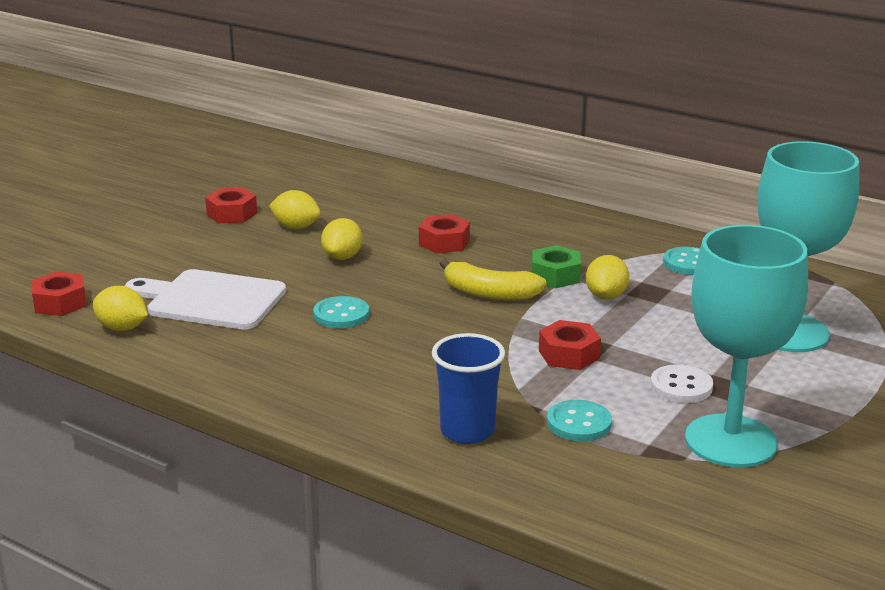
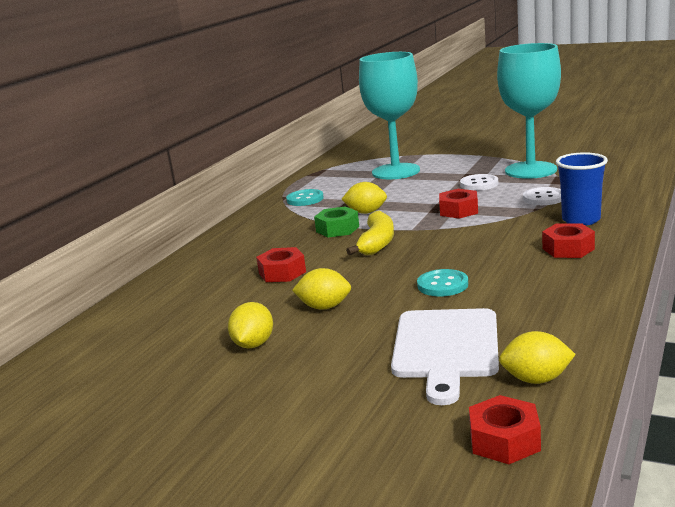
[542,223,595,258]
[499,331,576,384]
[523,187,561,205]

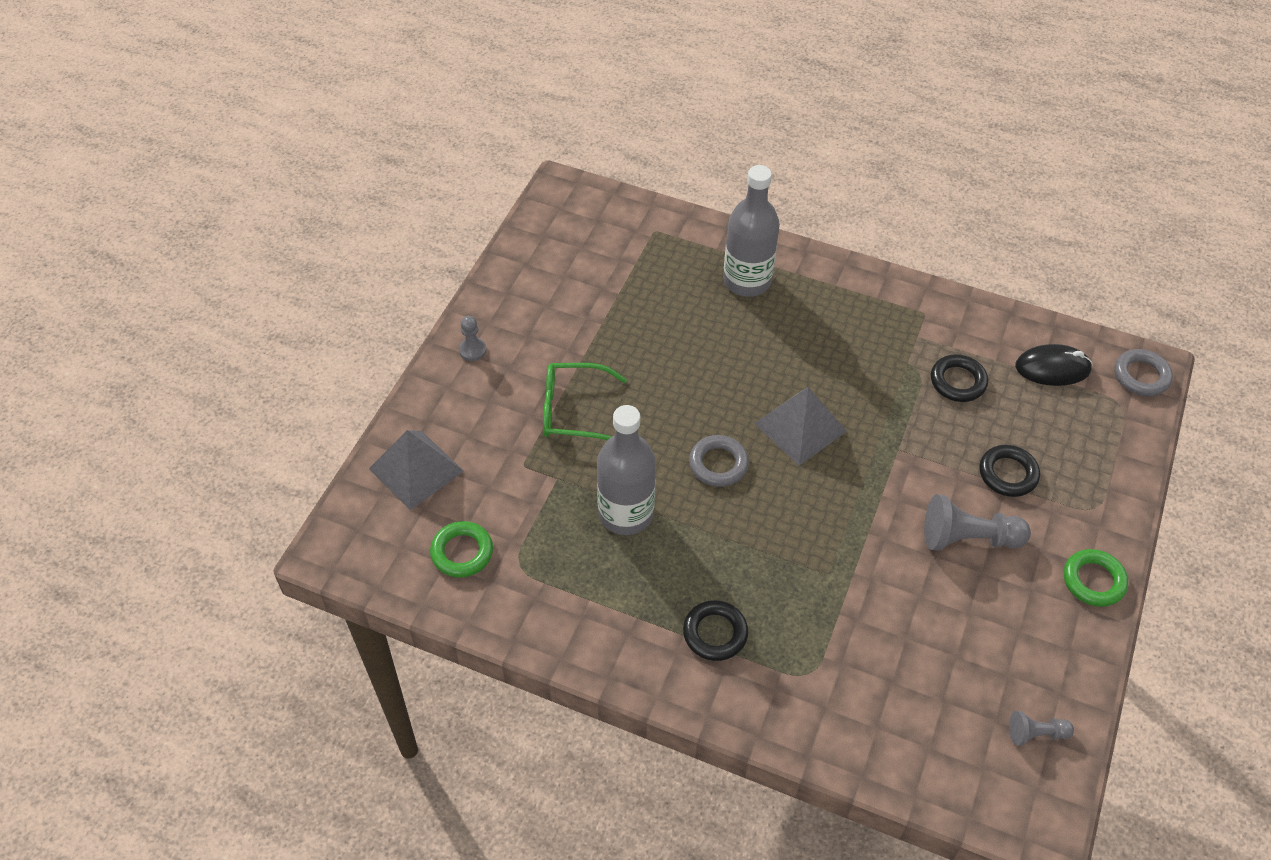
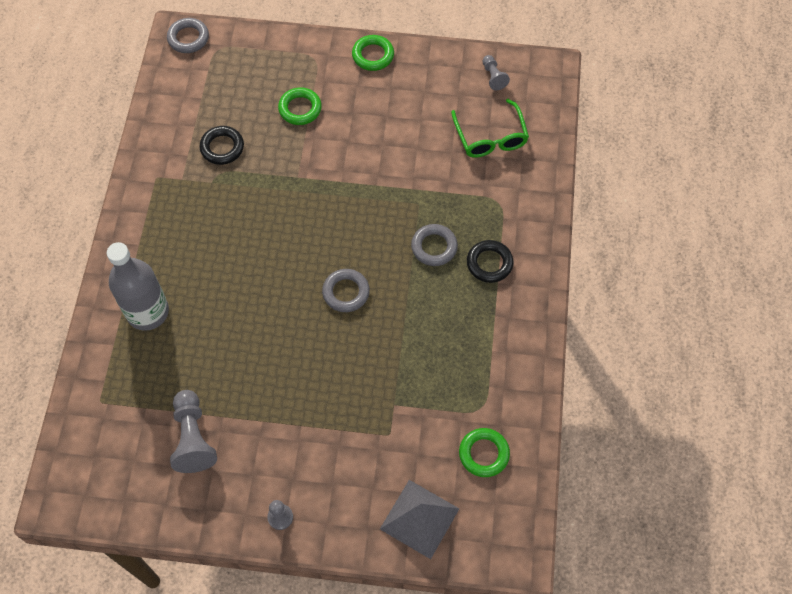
[1015,344,1093,386] (first image)
[451,99,529,158]
[754,387,847,466] (first image)
[597,405,656,535] (first image)
[278,87,322,125]
[170,390,217,473]
[411,224,458,266]

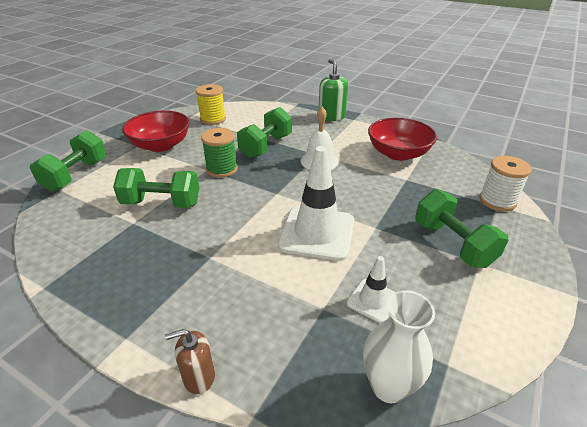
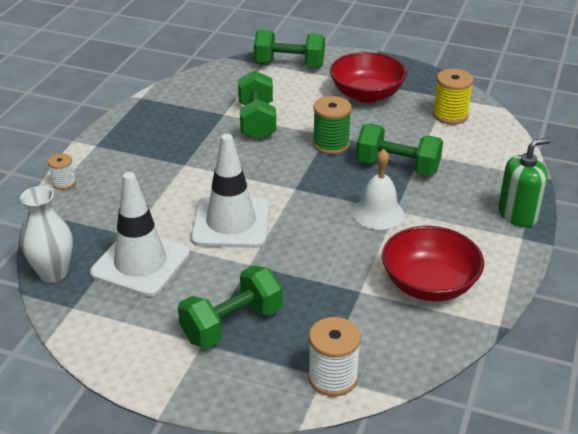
[90,172,190,297]
[48,153,76,190]

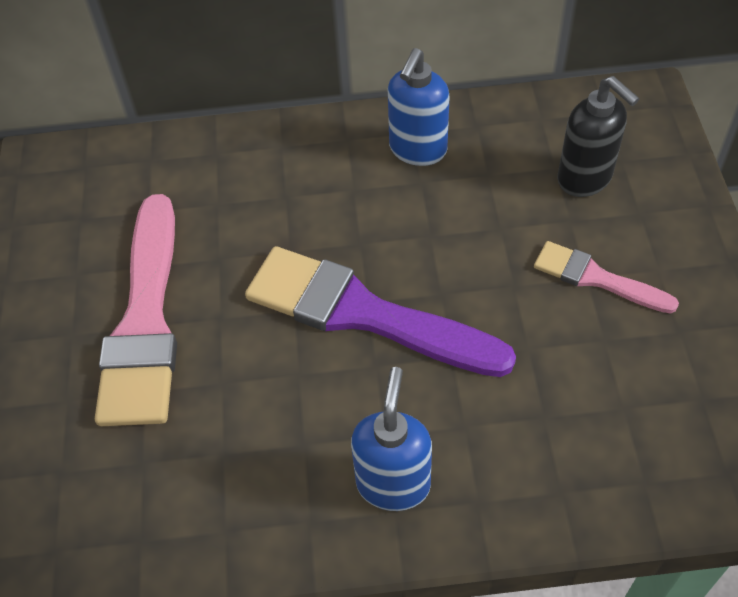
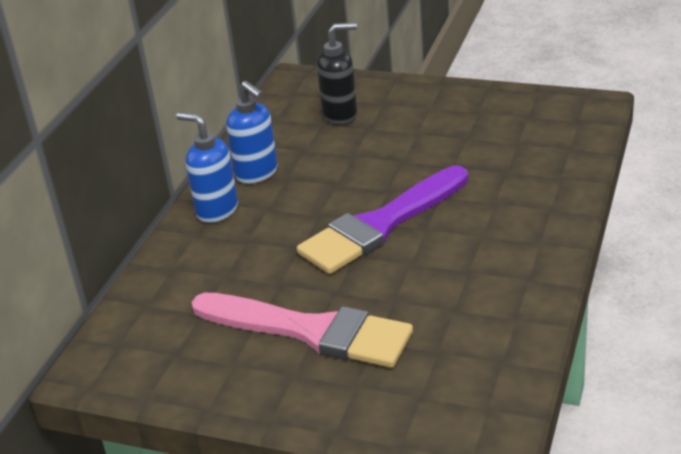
[534,241,679,314] (first image)
[176,112,238,223]

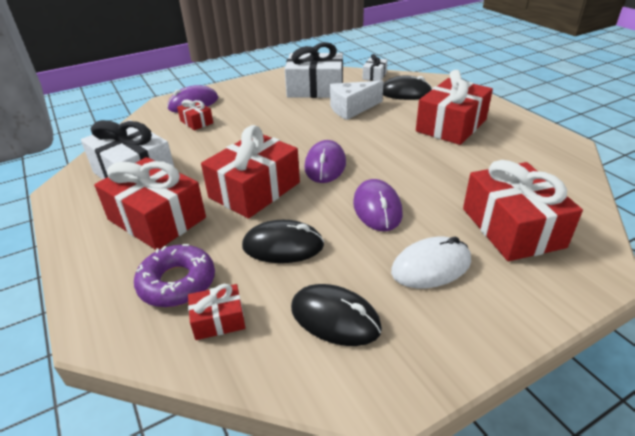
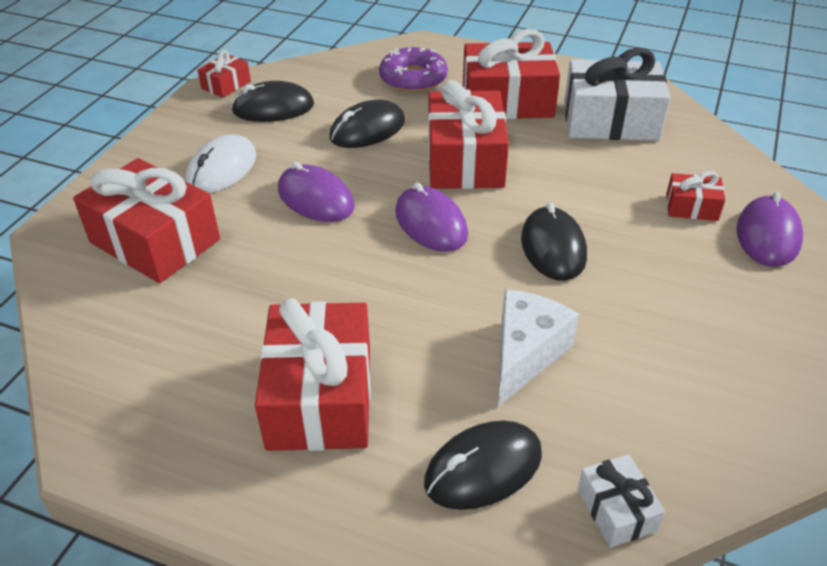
[285,42,343,98] (first image)
[197,50,251,98]
[521,203,587,281]

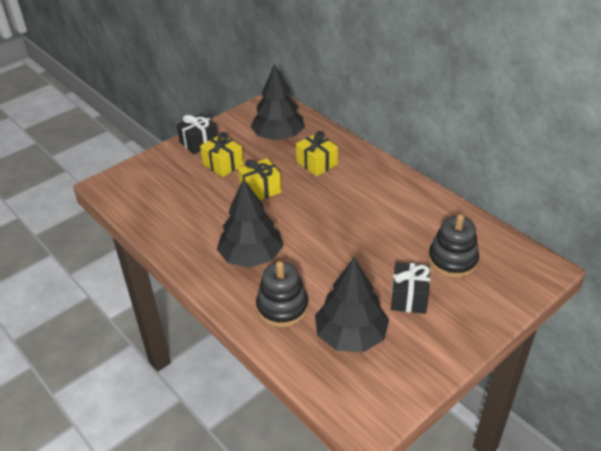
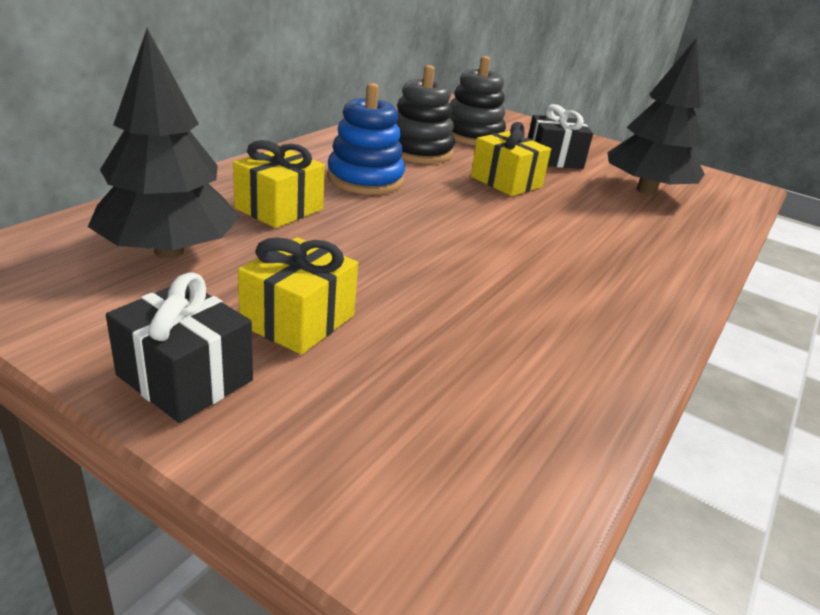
[471,122,551,196]
[217,179,283,268] (first image)
[396,65,455,164]
[327,83,405,195]

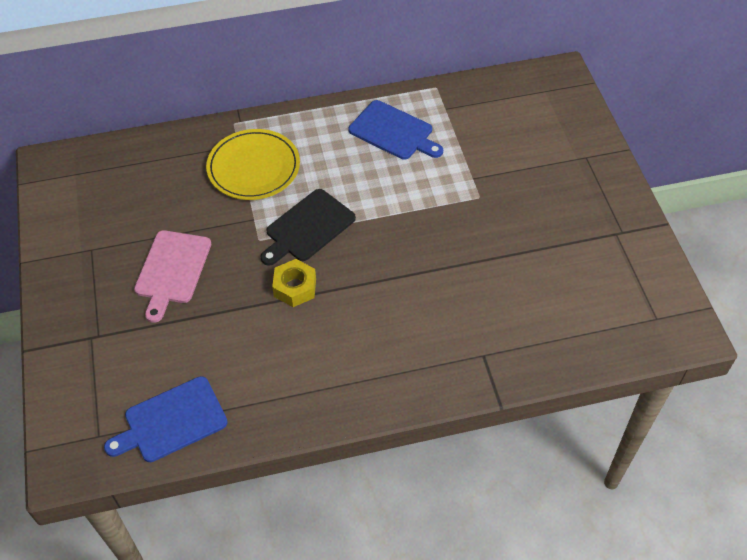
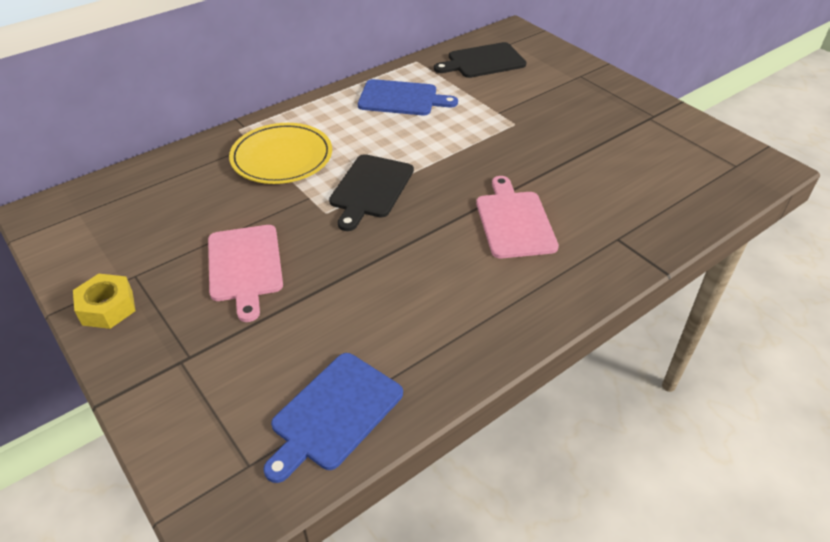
[73,274,135,329]
[434,42,526,78]
[476,176,559,258]

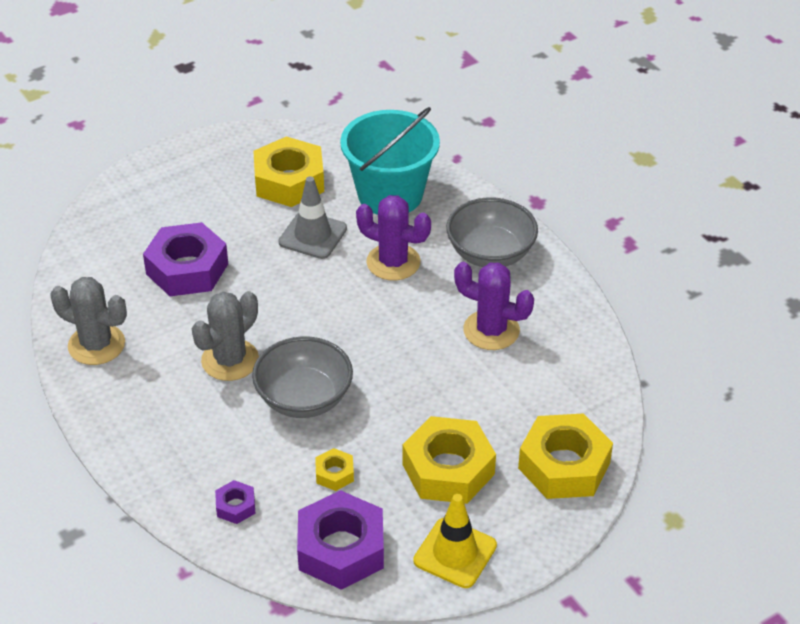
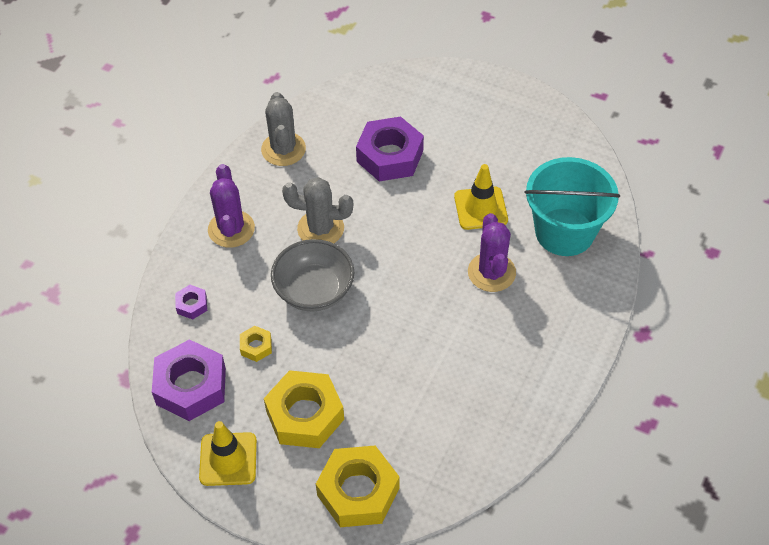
[253,136,324,207] (first image)
[454,164,508,230]
[446,197,538,267] (first image)
[208,164,255,248]

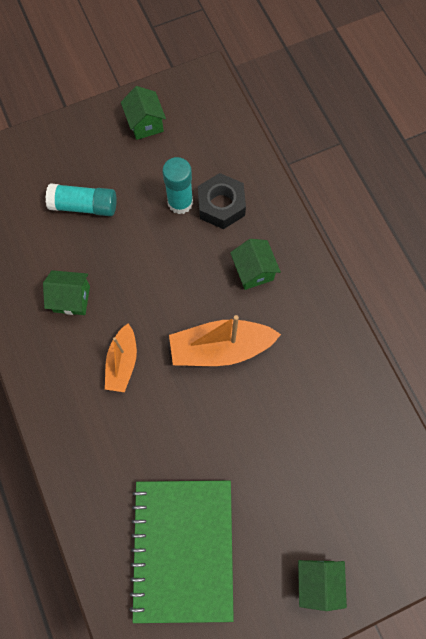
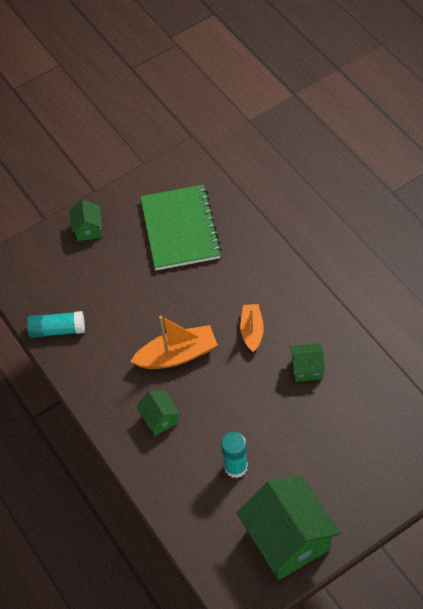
[237,476,340,580]
[198,173,246,229] (first image)
[27,311,85,338]

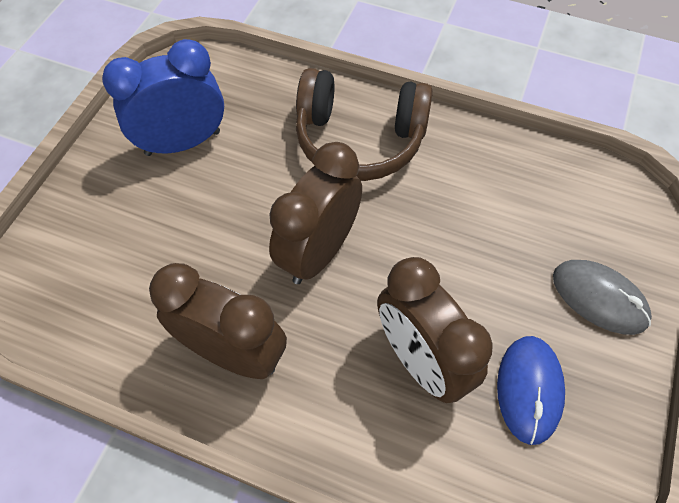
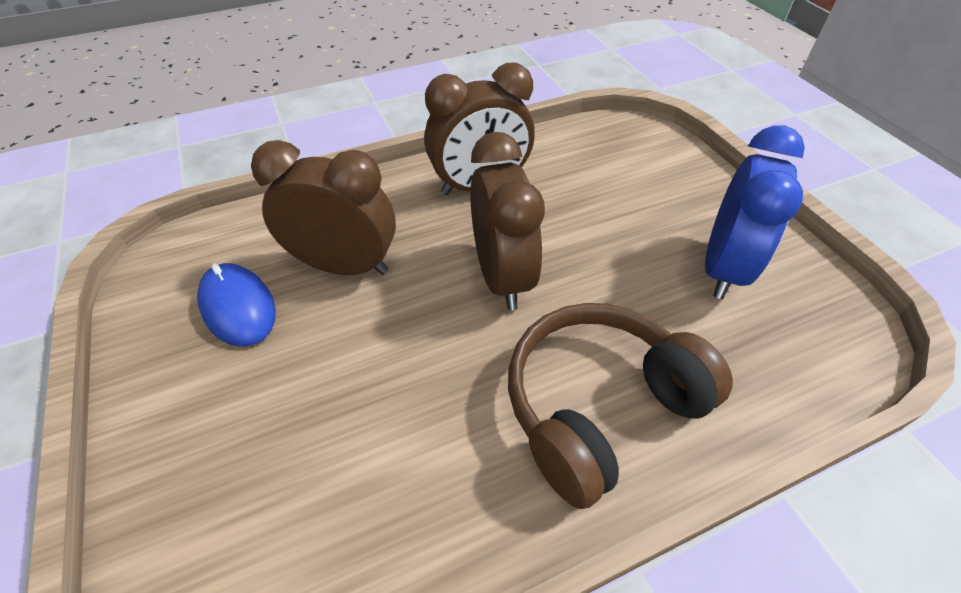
[553,260,652,335] (first image)

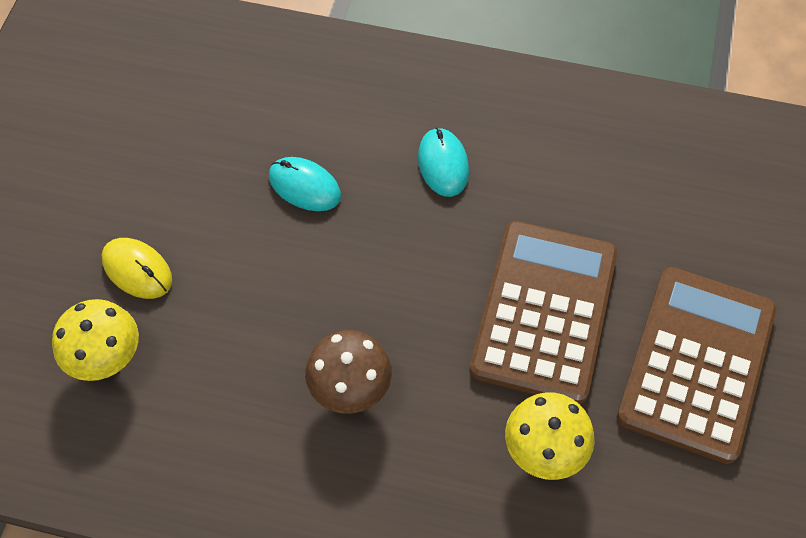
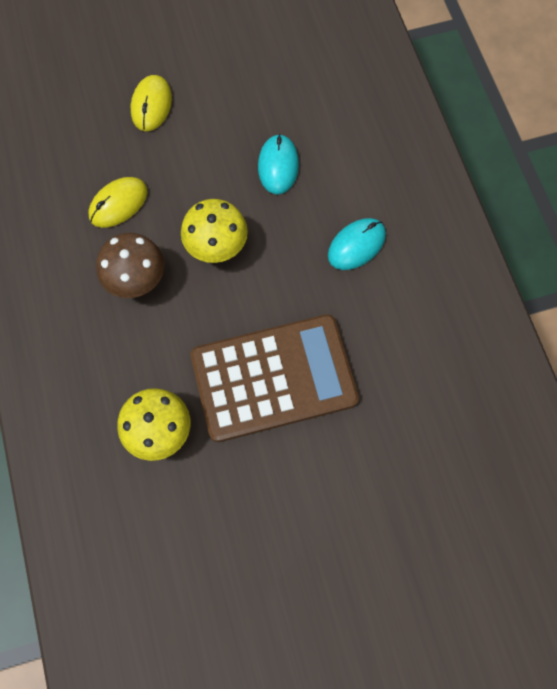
[617,267,776,464] (first image)
[181,199,248,263]
[88,177,148,228]

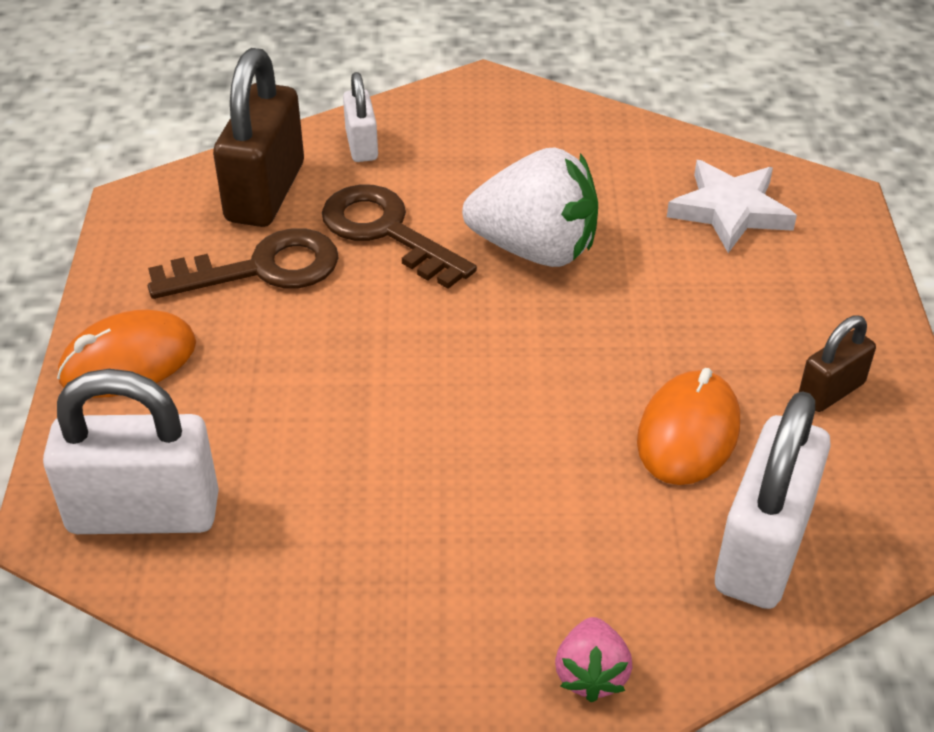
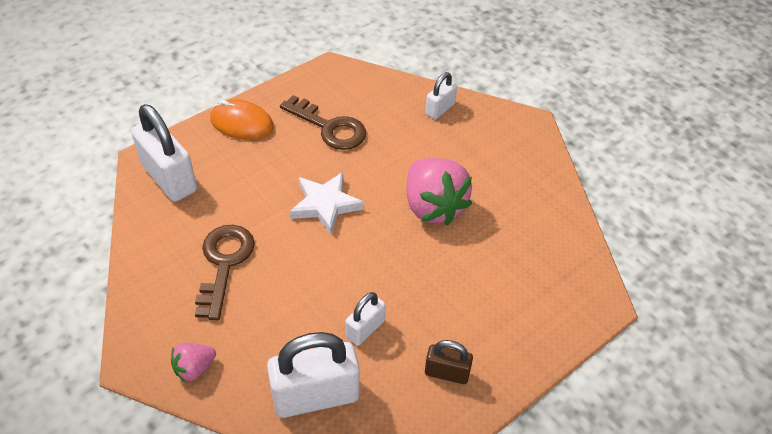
[213,48,304,227] (first image)
[407,158,472,225]
[290,172,364,234]
[195,225,255,320]
[346,292,385,346]

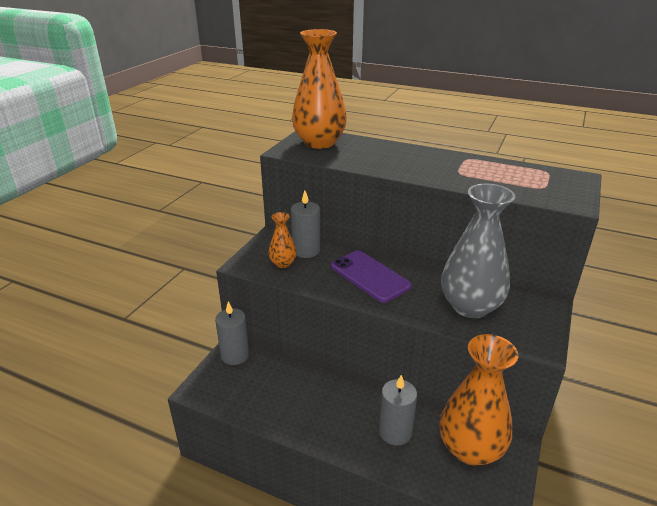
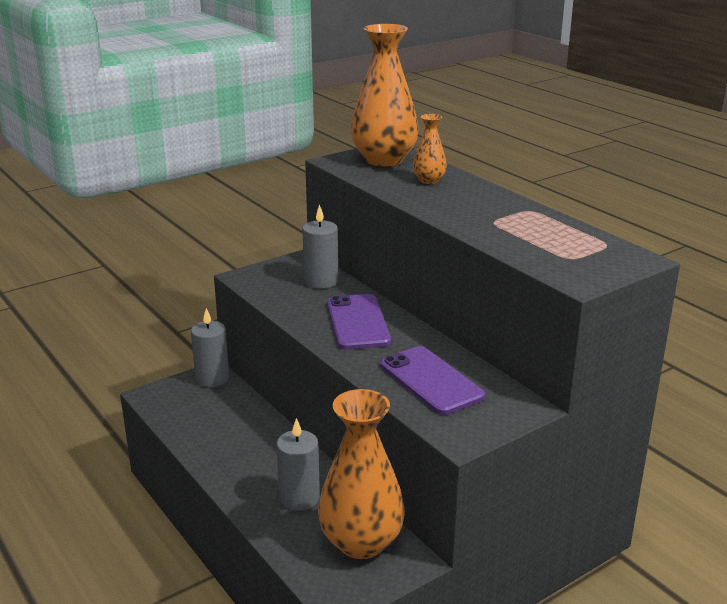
[380,346,485,415]
[413,114,447,184]

